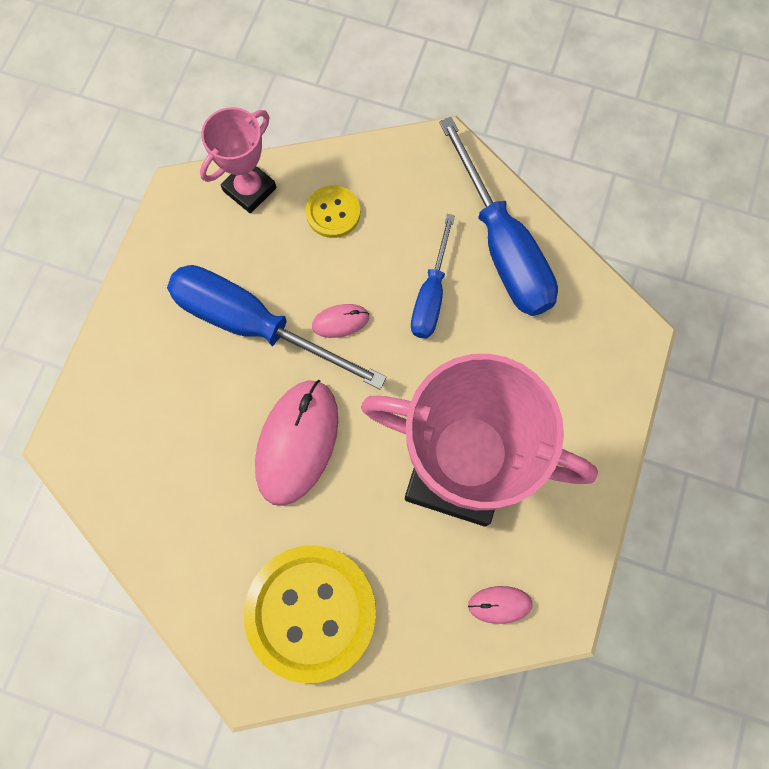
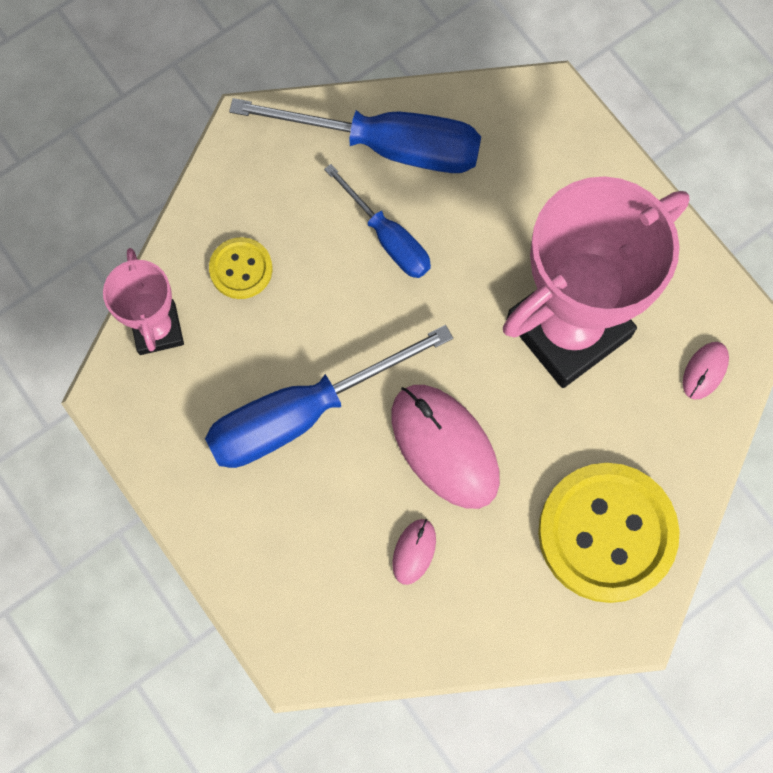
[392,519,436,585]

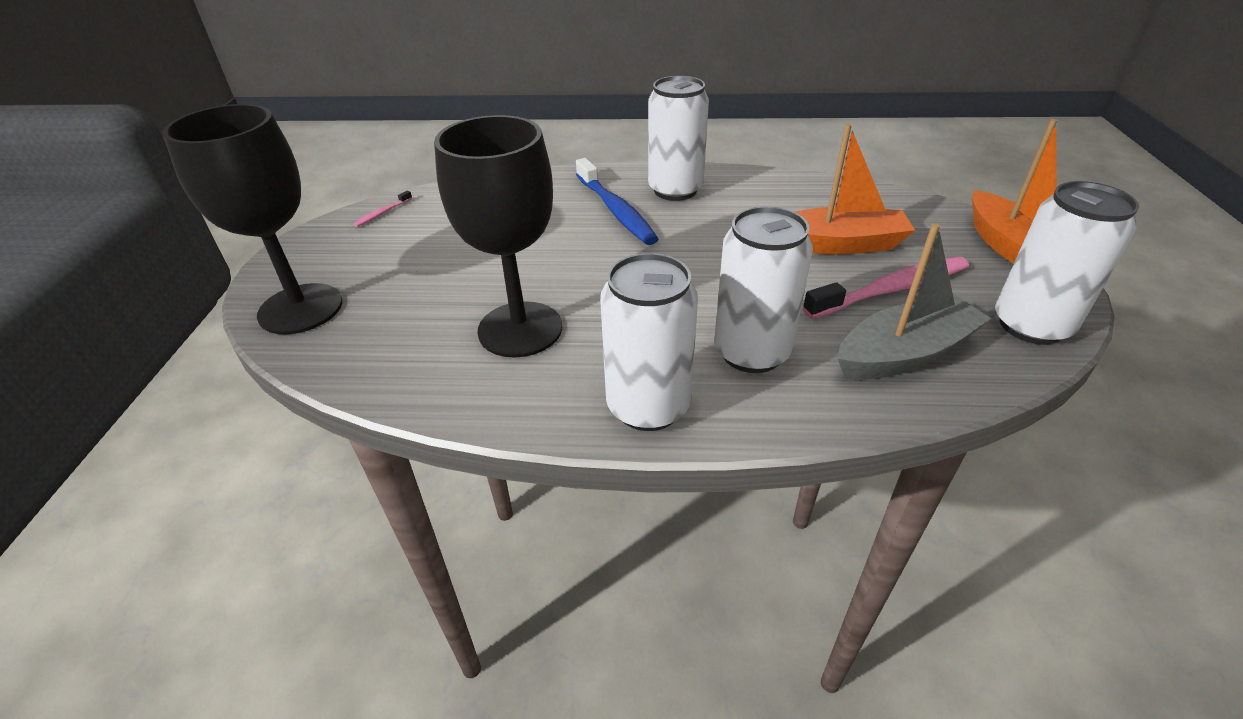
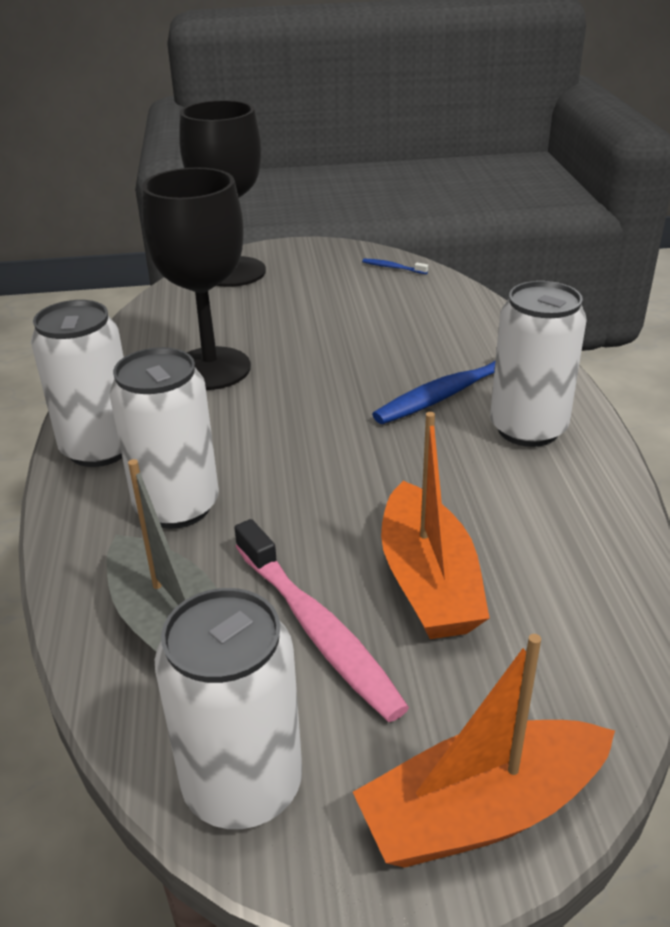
[362,258,428,274]

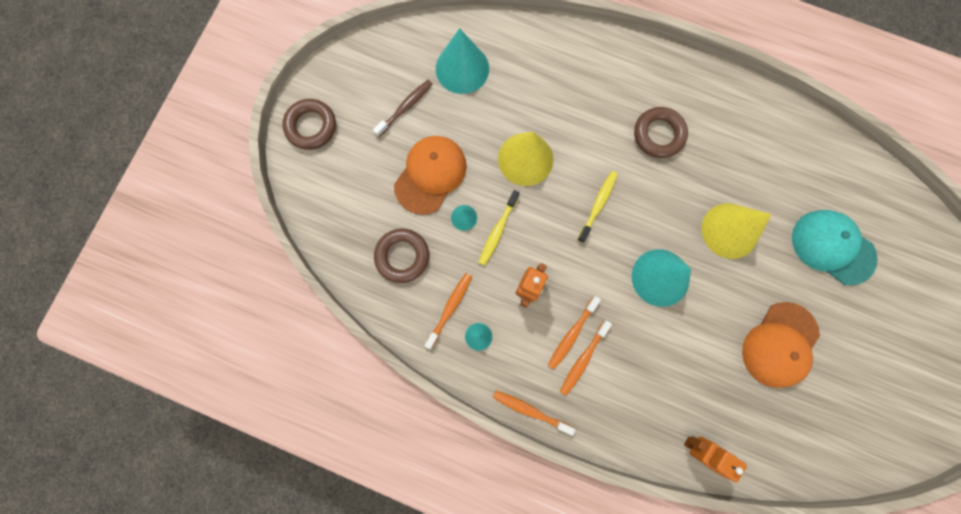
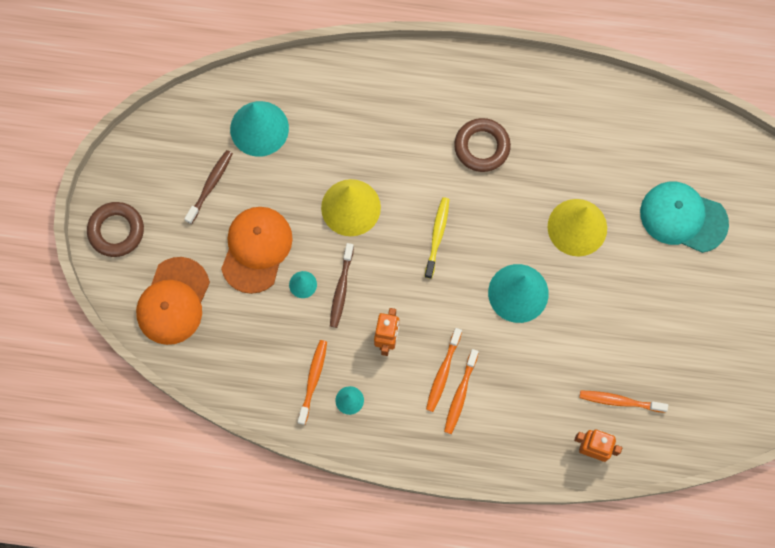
[330,243,354,328]
[374,229,429,283] (first image)
[136,257,210,345]
[579,390,668,413]

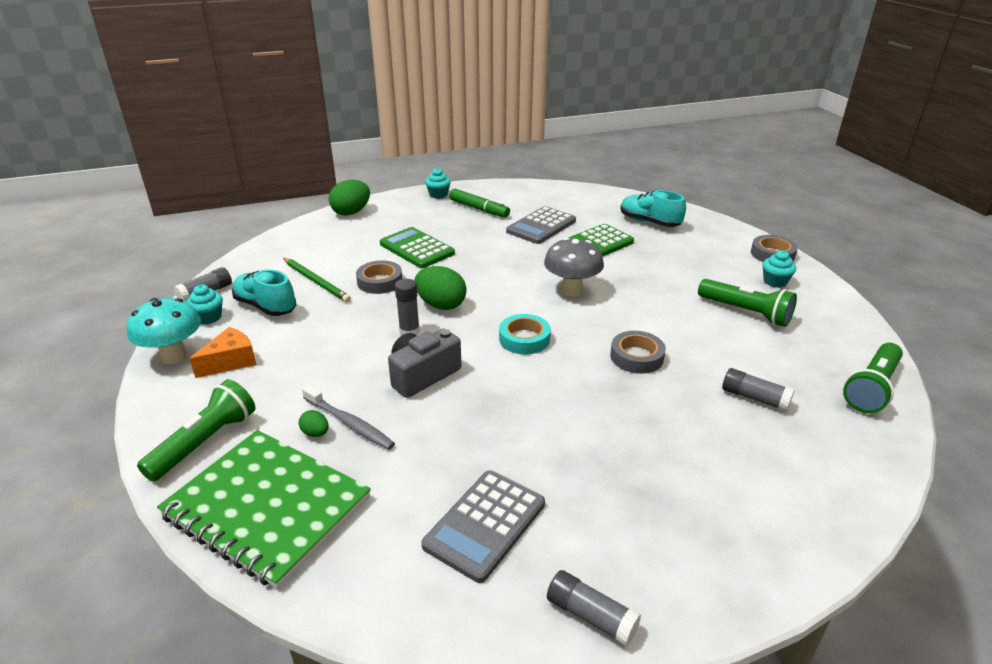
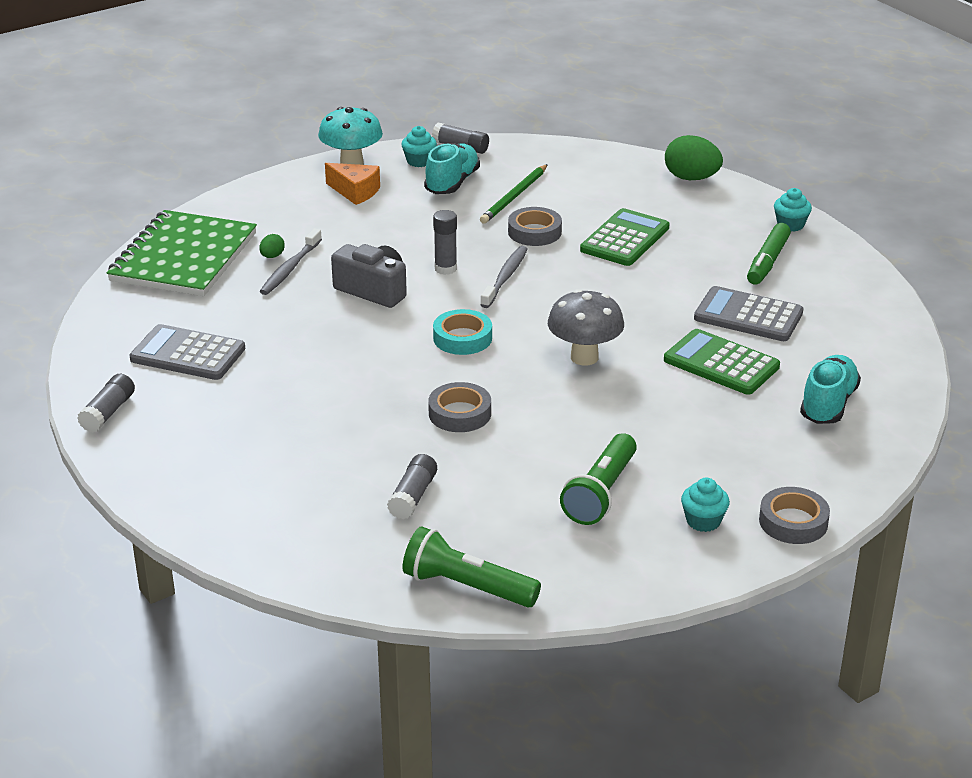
[480,246,528,308]
[137,379,255,482] (first image)

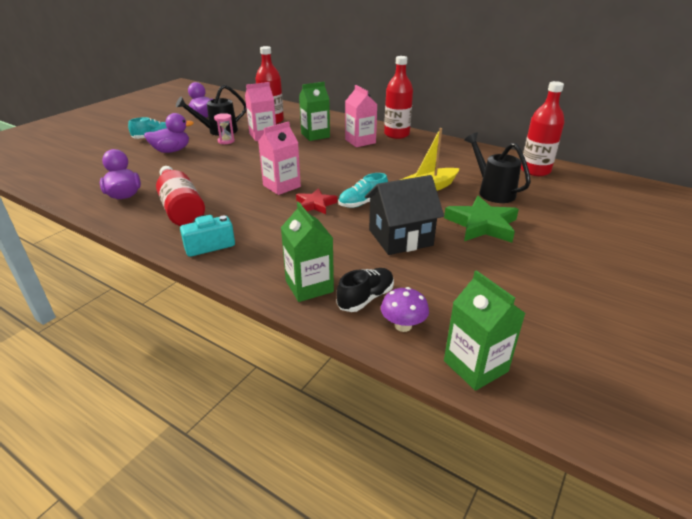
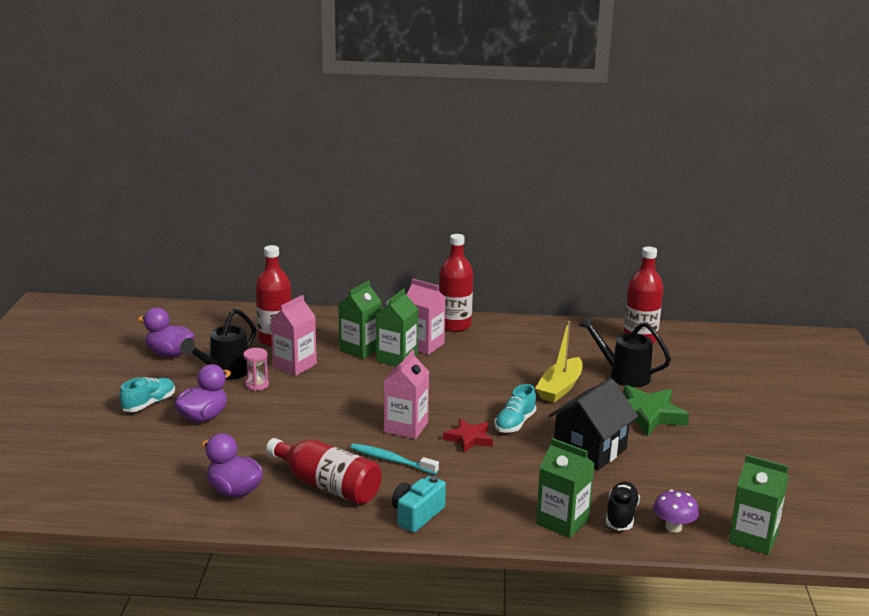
[376,288,418,366]
[351,443,439,475]

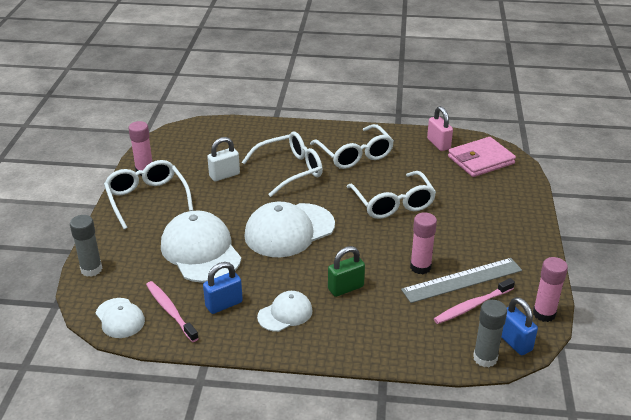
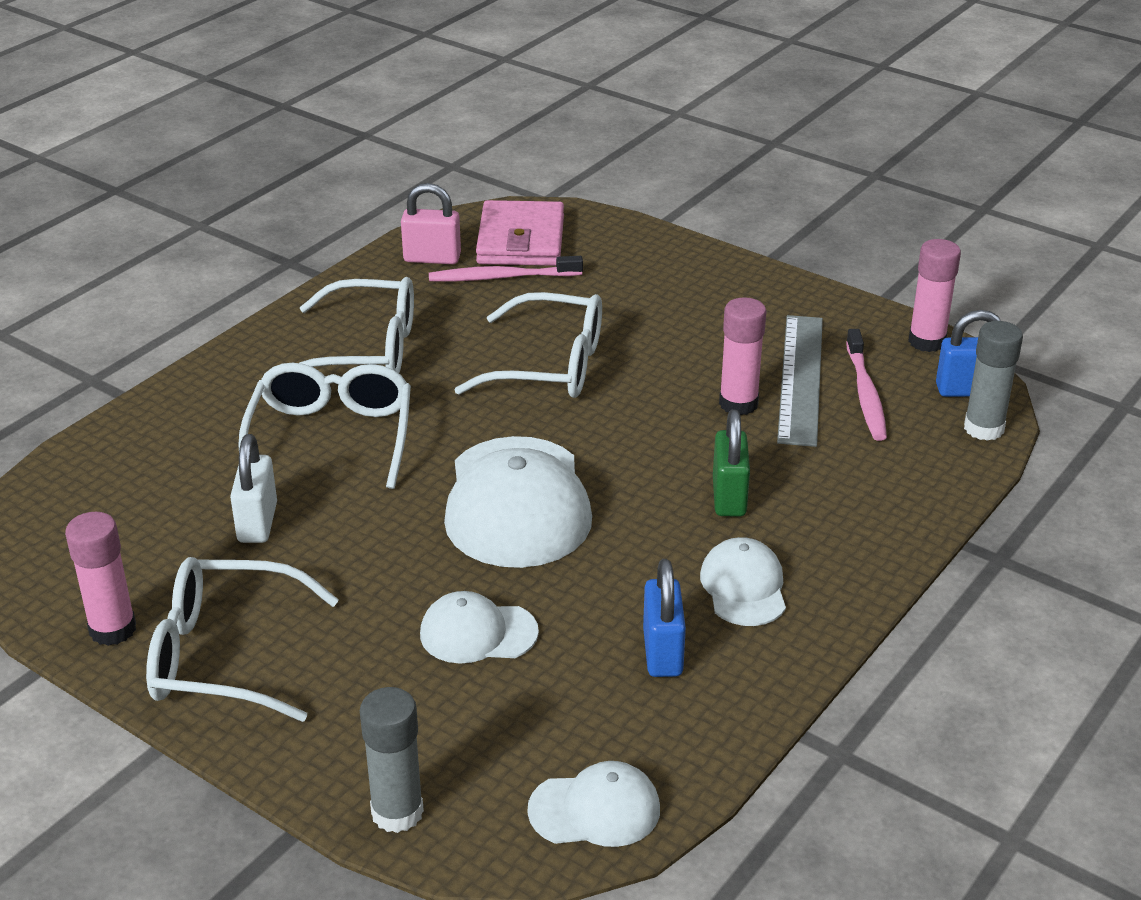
[420,591,539,663]
[429,256,583,282]

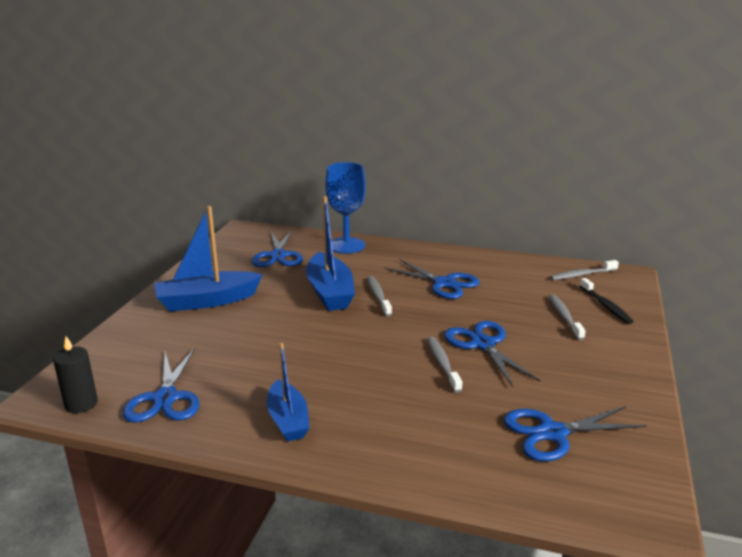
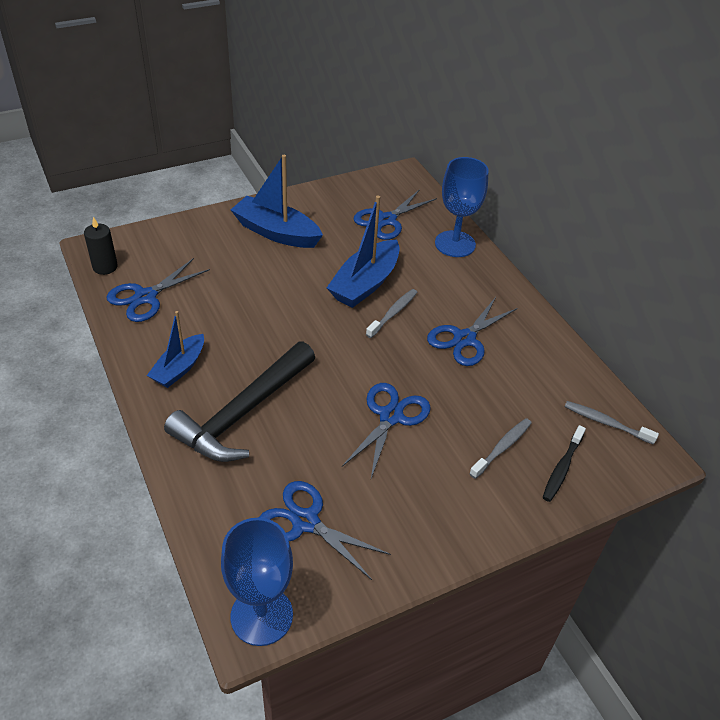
[427,297,518,366]
[427,337,462,393] (first image)
[164,341,315,462]
[221,518,293,646]

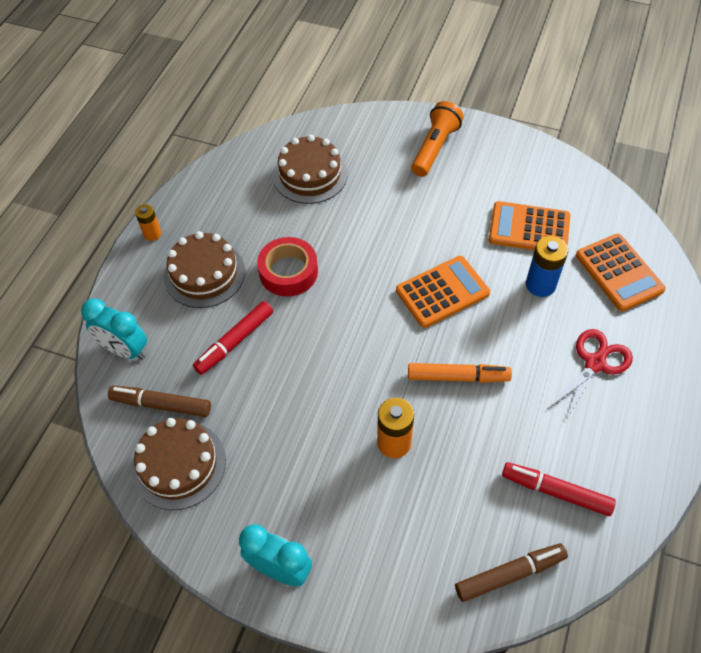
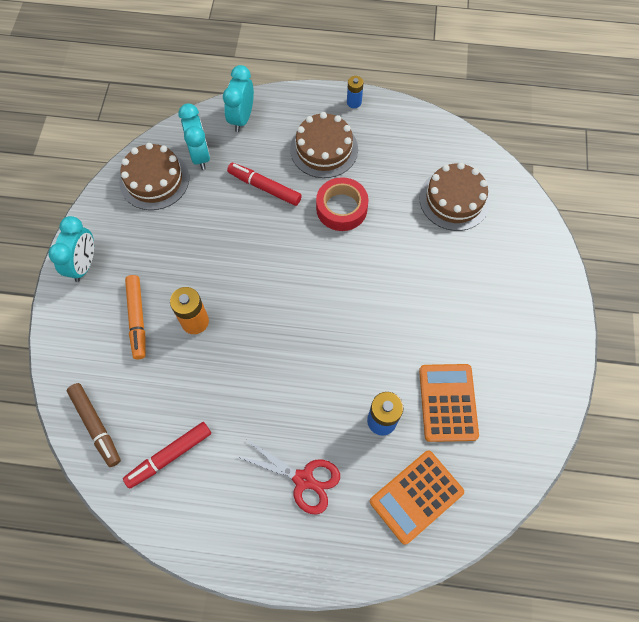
[411,101,464,177] (first image)
[347,76,364,108]
[396,256,490,328] (first image)
[125,275,145,359]
[178,103,210,170]
[123,422,211,489]

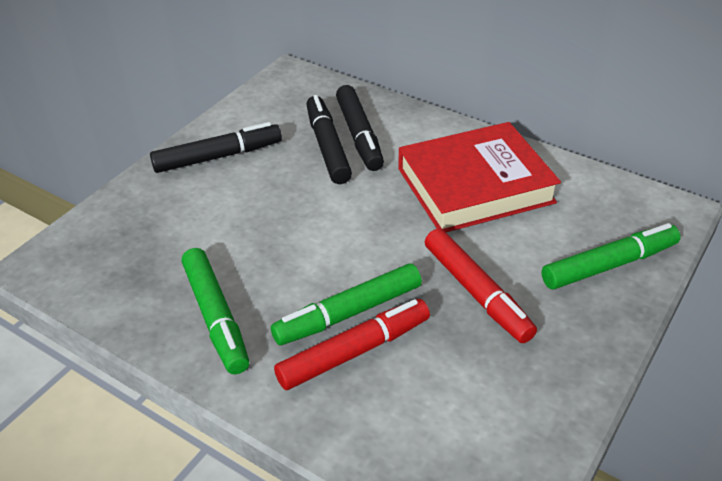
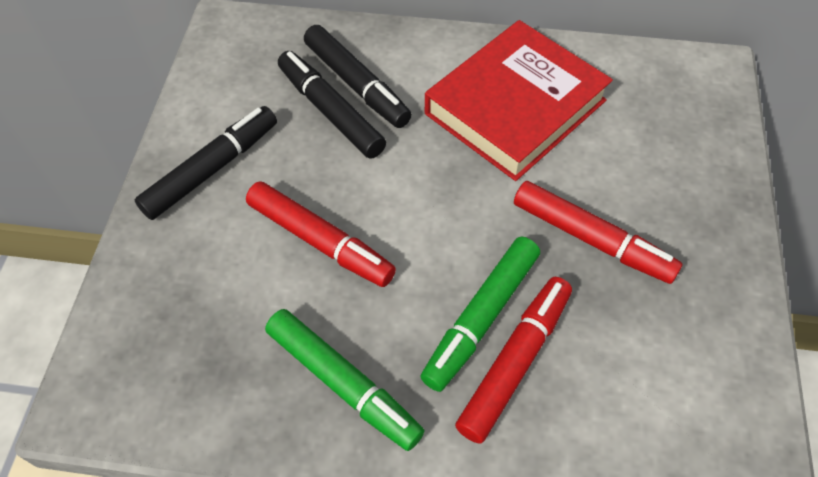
[542,223,681,290] (first image)
[246,181,396,287]

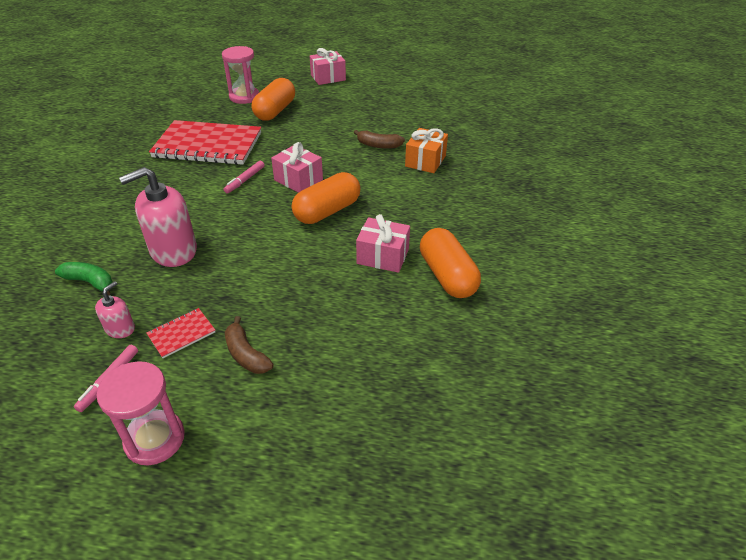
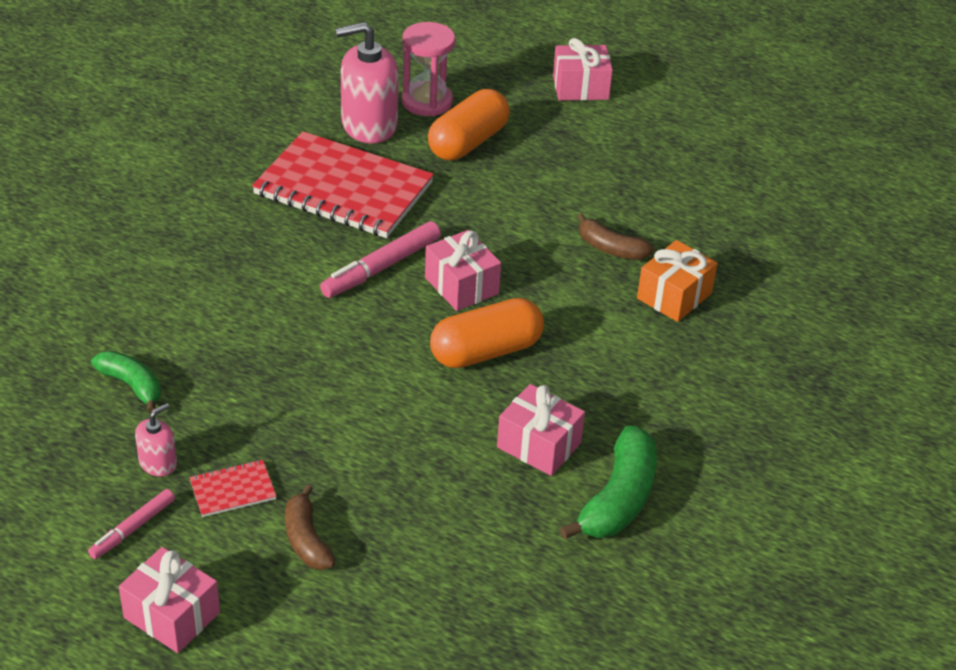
[320,221,441,298]
[335,22,399,143]
[560,425,657,540]
[119,547,220,653]

